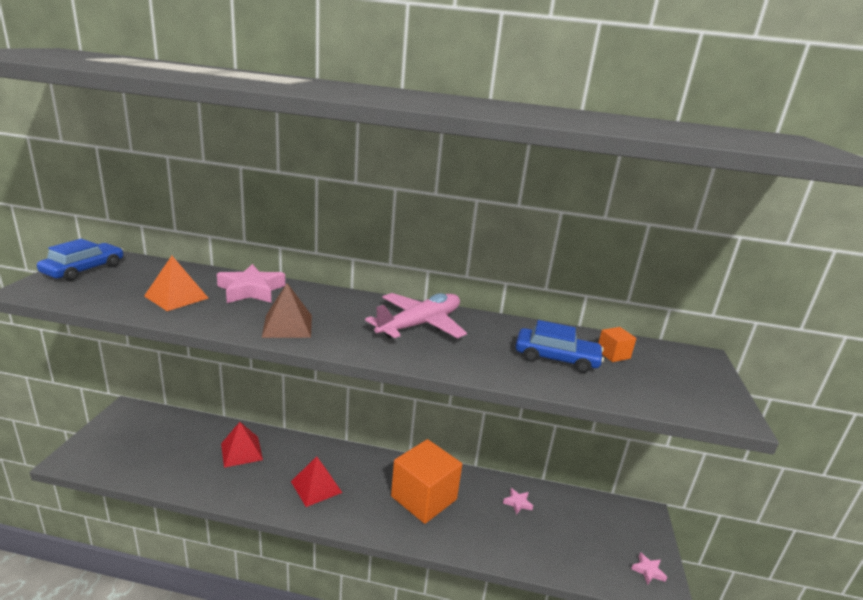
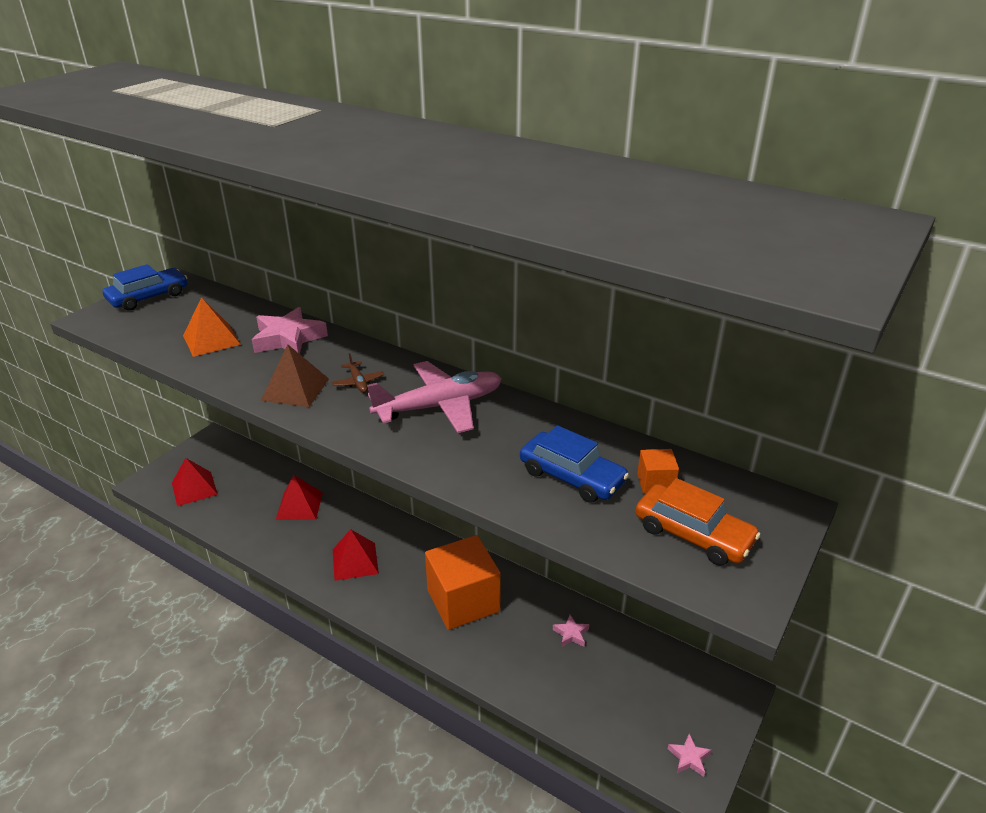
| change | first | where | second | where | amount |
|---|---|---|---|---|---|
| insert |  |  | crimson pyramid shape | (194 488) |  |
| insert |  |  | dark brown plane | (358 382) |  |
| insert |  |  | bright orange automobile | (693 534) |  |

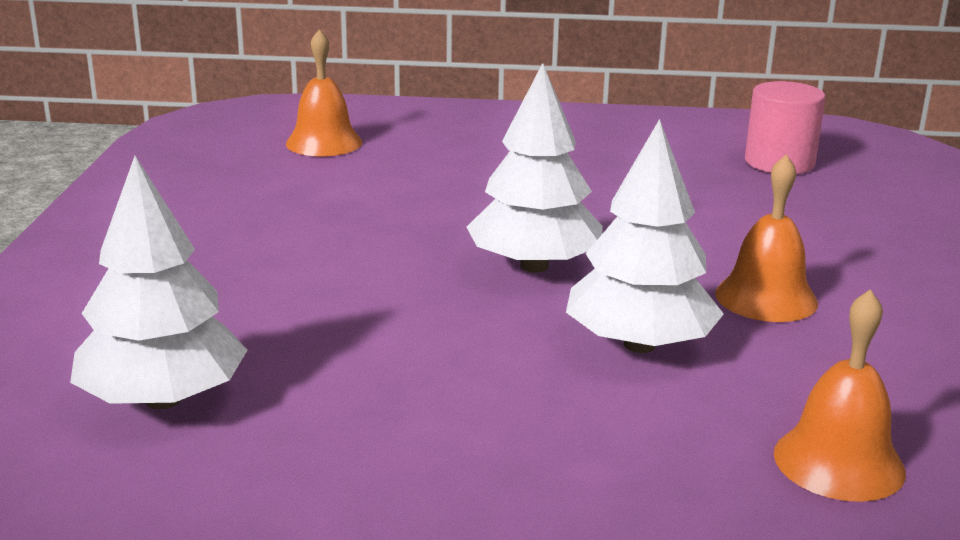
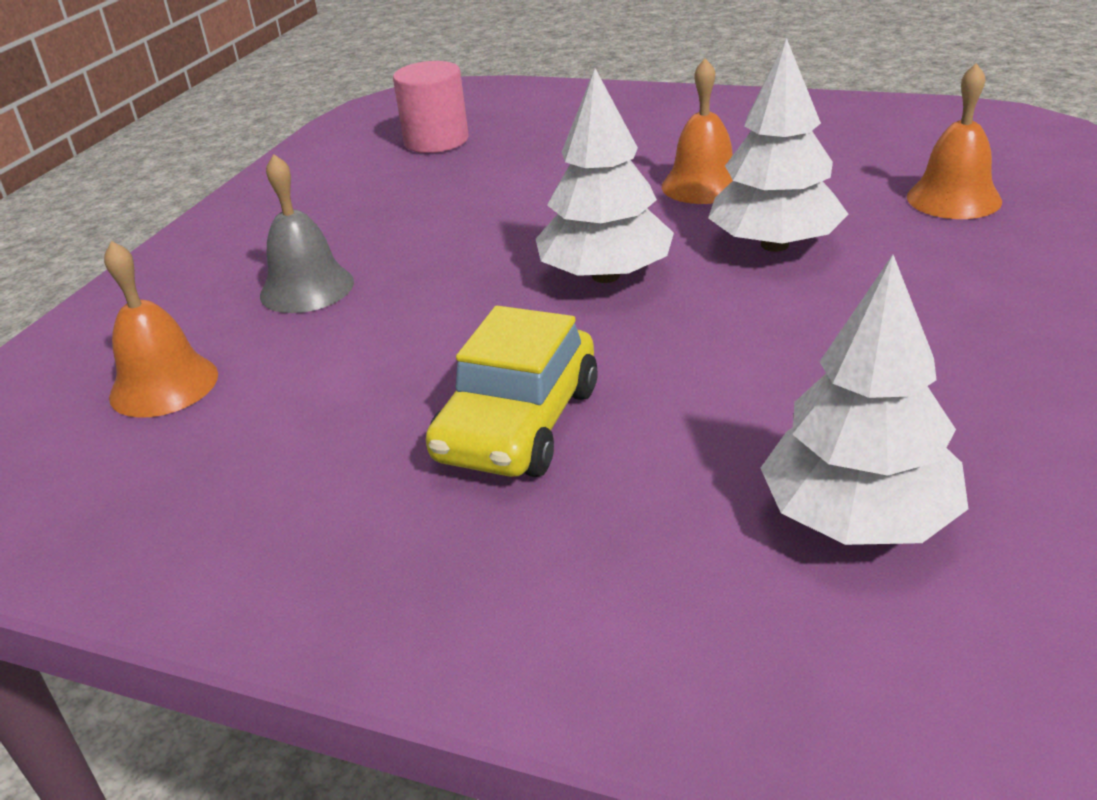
| change | first | where | second | where | amount |
|---|---|---|---|---|---|
| insert |  |  | gray hand bell | (307 288) |  |
| insert |  |  | golden automobile | (517 424) |  |

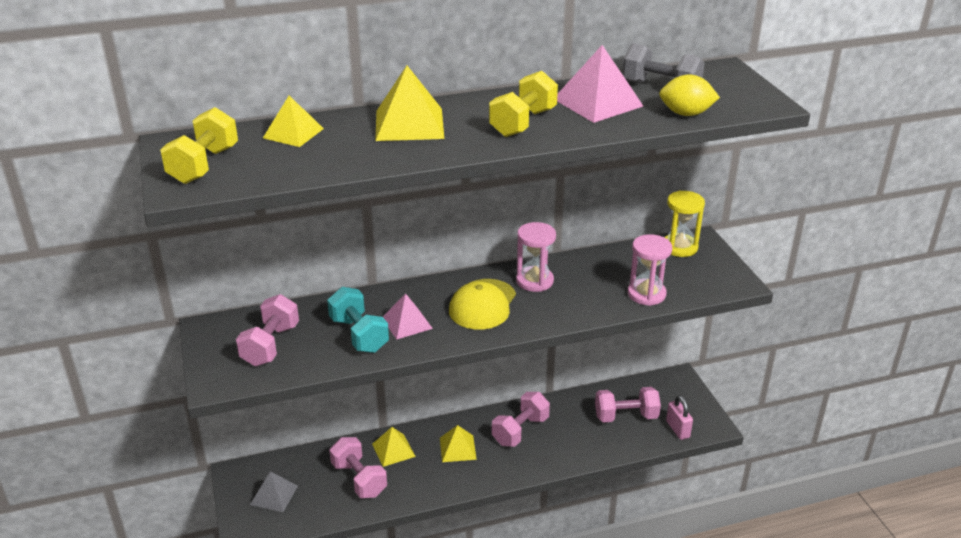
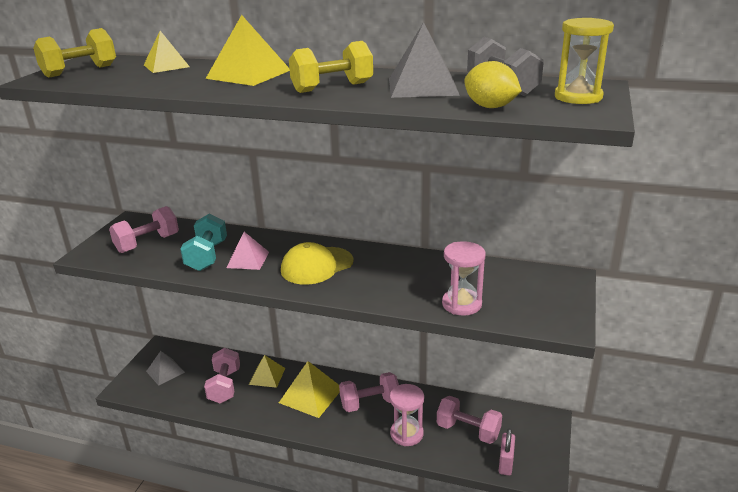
| change | first | where | second | where | amount |
|---|---|---|---|---|---|
| resize | golden pyramid shape | (458 448) |  | (311 395) | x1.55 |
| move | rose-pink sandglass | (534 281) |  | (406 434) |  |
| recolor | rose-pink pyramid shape | (598 102) | gray pyramid shape | (423 86) |  |
| move | golden sandglass | (679 247) |  | (578 97) |  |

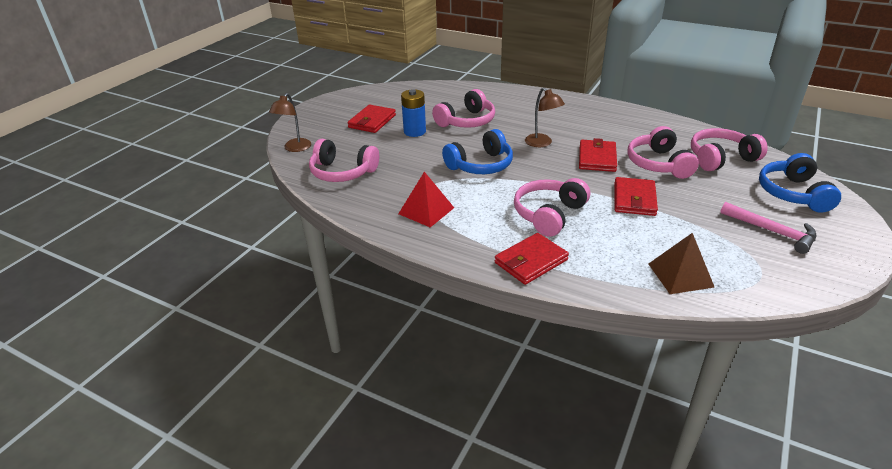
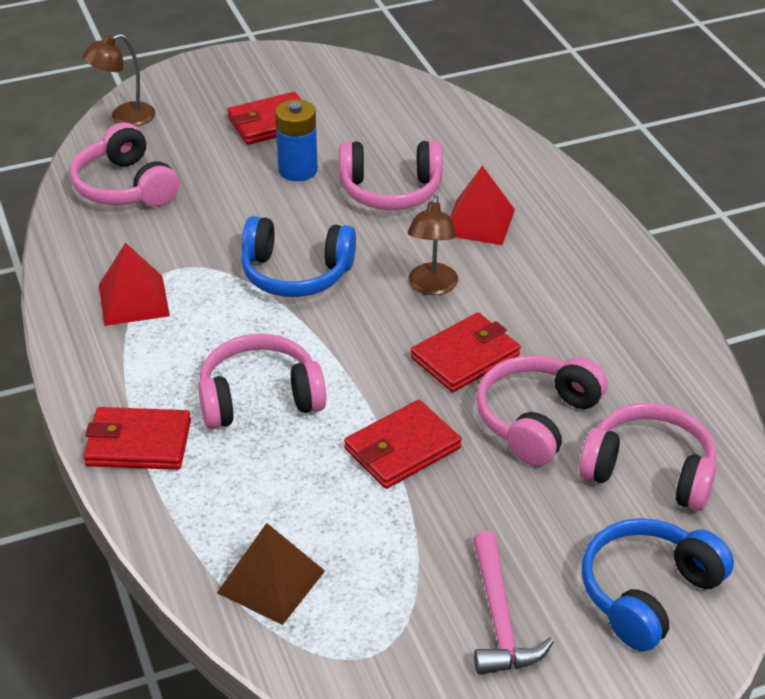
| change | first | where | second | where | amount |
|---|---|---|---|---|---|
| insert |  |  | crimson pyramid shape | (479 222) |  |

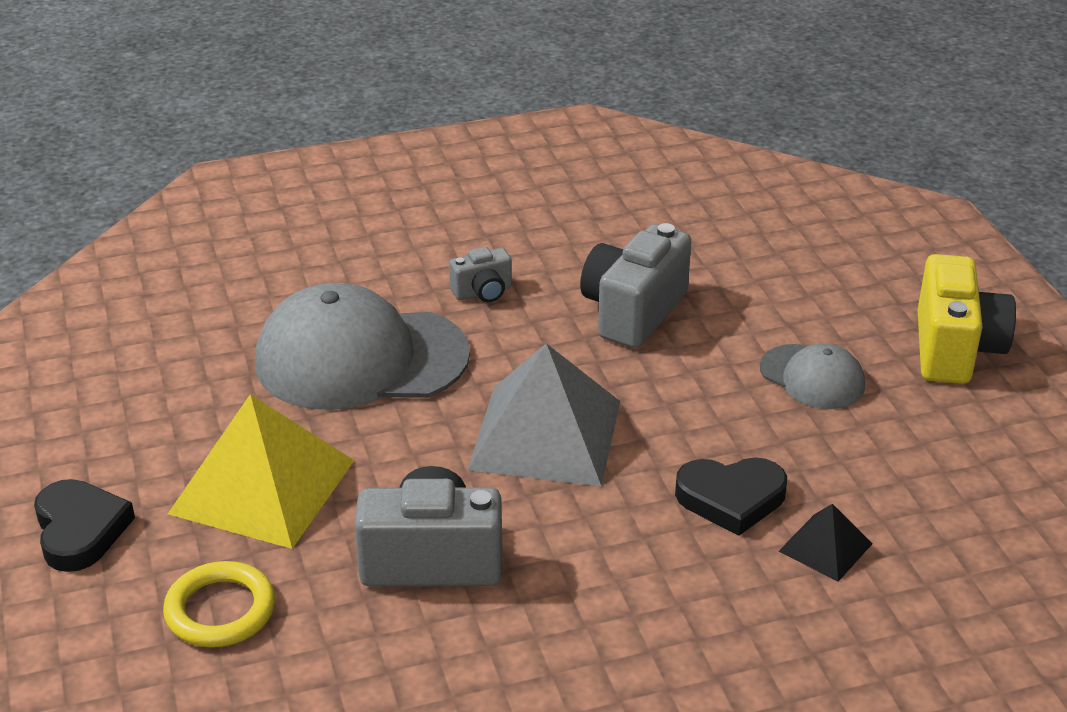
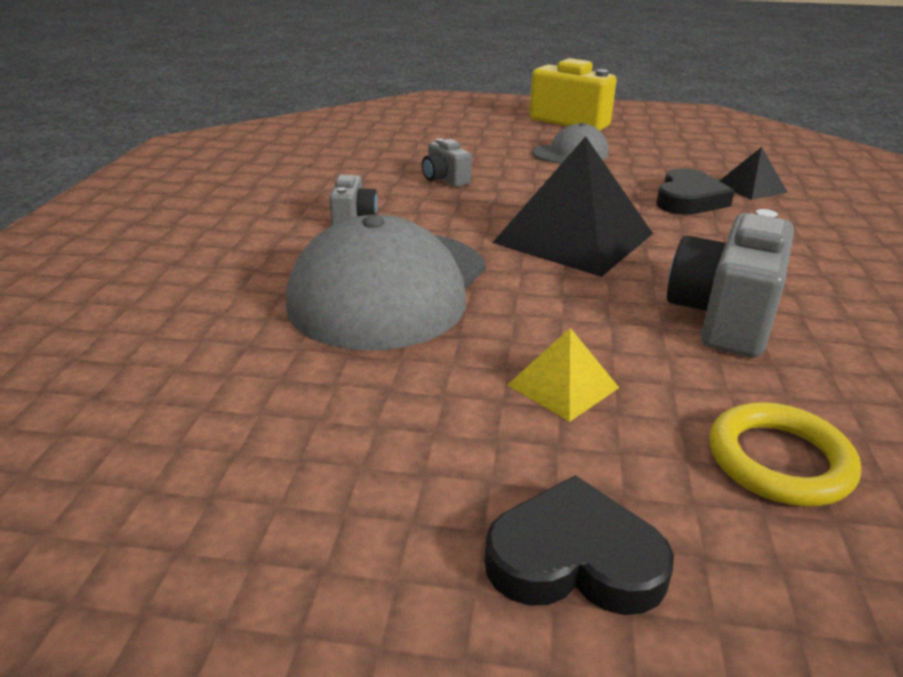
| change | first | where | second | where | amount |
|---|---|---|---|---|---|
| resize | golden pyramid shape | (263 486) |  | (563 386) | x0.48 |
| recolor | gray pyramid shape | (546 435) | ebony pyramid shape | (574 238) |  |
| resize | gray photo camera | (633 312) |  | (445 179) | x0.52 |

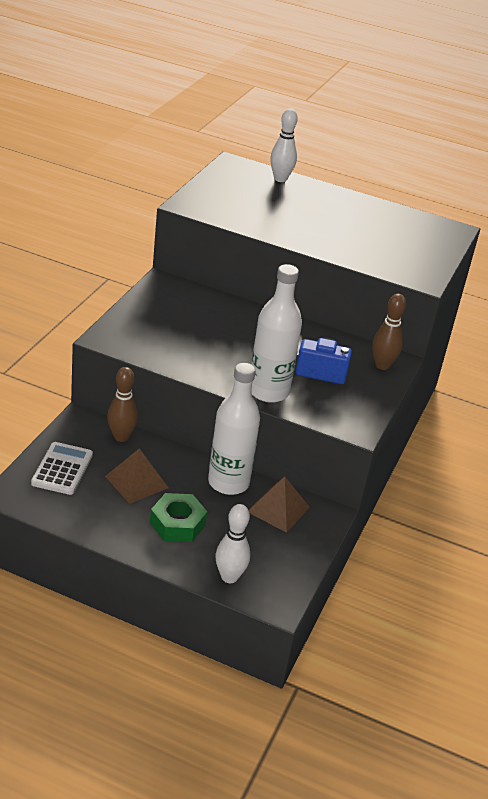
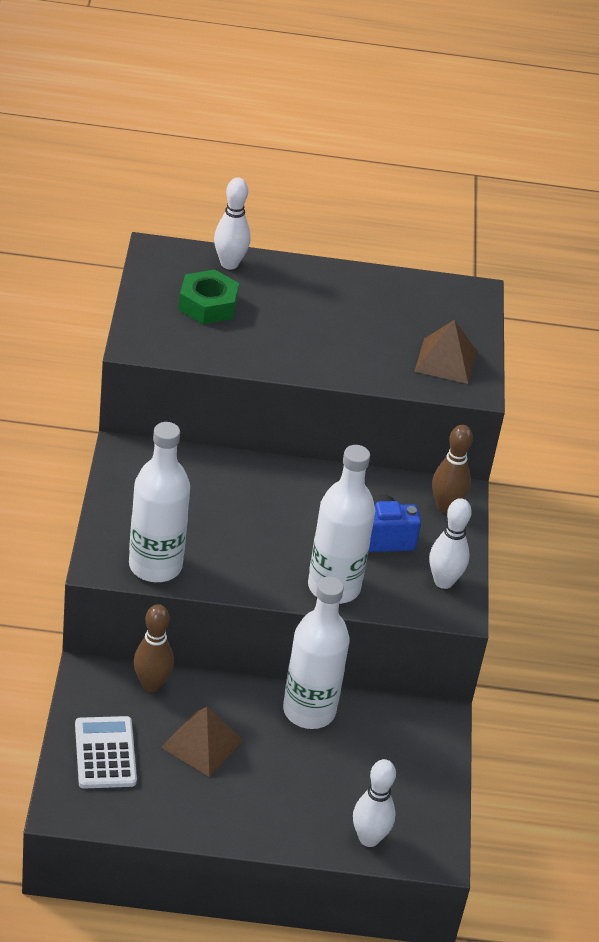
| change | first | where | second | where | amount |
|---|---|---|---|---|---|
| move | leaf-green hexagon nut | (177 524) |  | (208 305) |  |
| move | dark brown pyramid shape | (278 509) |  | (446 361) |  |
| insert |  |  | white bottle | (155 566) |  |
| insert |  |  | white bowling pin | (443 581) |  |

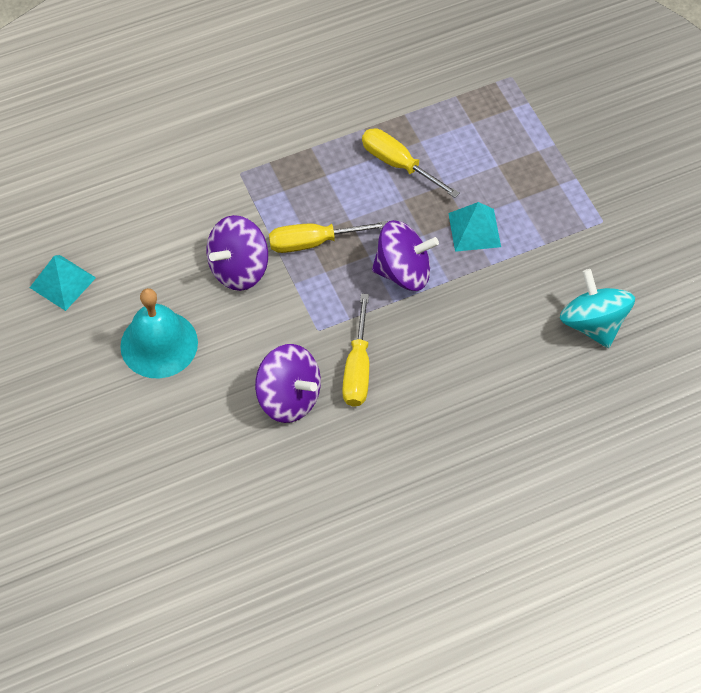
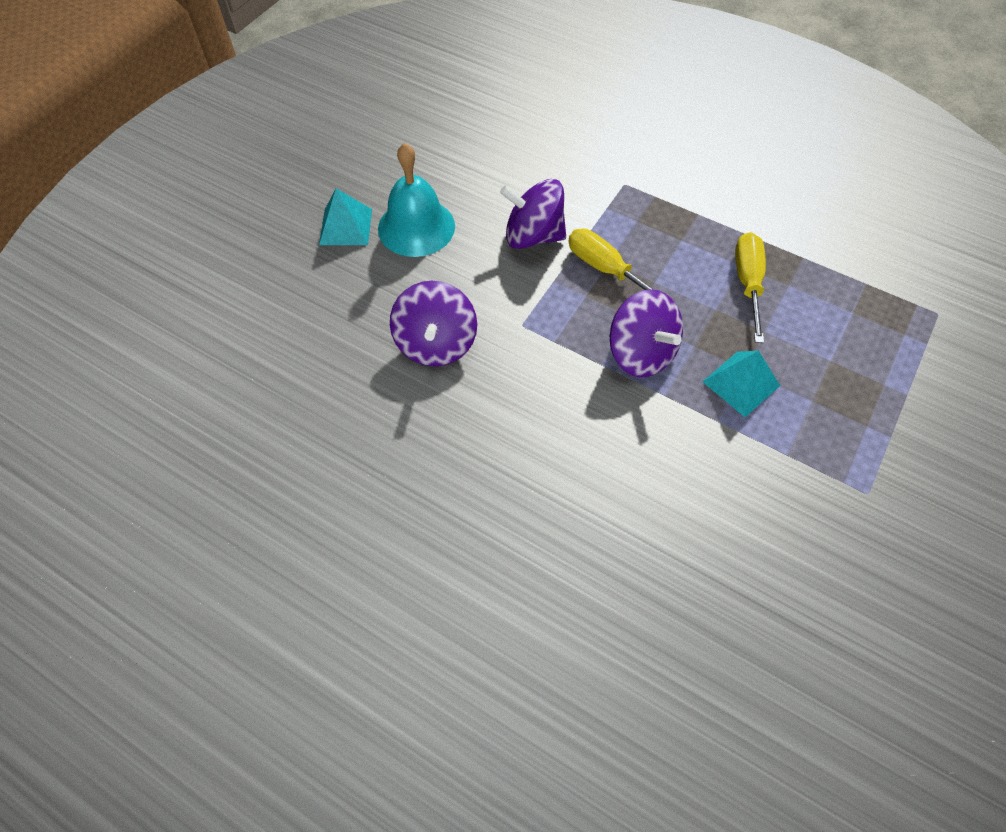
| change | first | where | second | where | amount |
|---|---|---|---|---|---|
| move | aqua pyramid shape | (62 282) |  | (345 226) |  |
| delete | golden flat screwdriver | (357 369) |  |  |  |
| delete | aqua toy top | (593 323) |  |  |  |

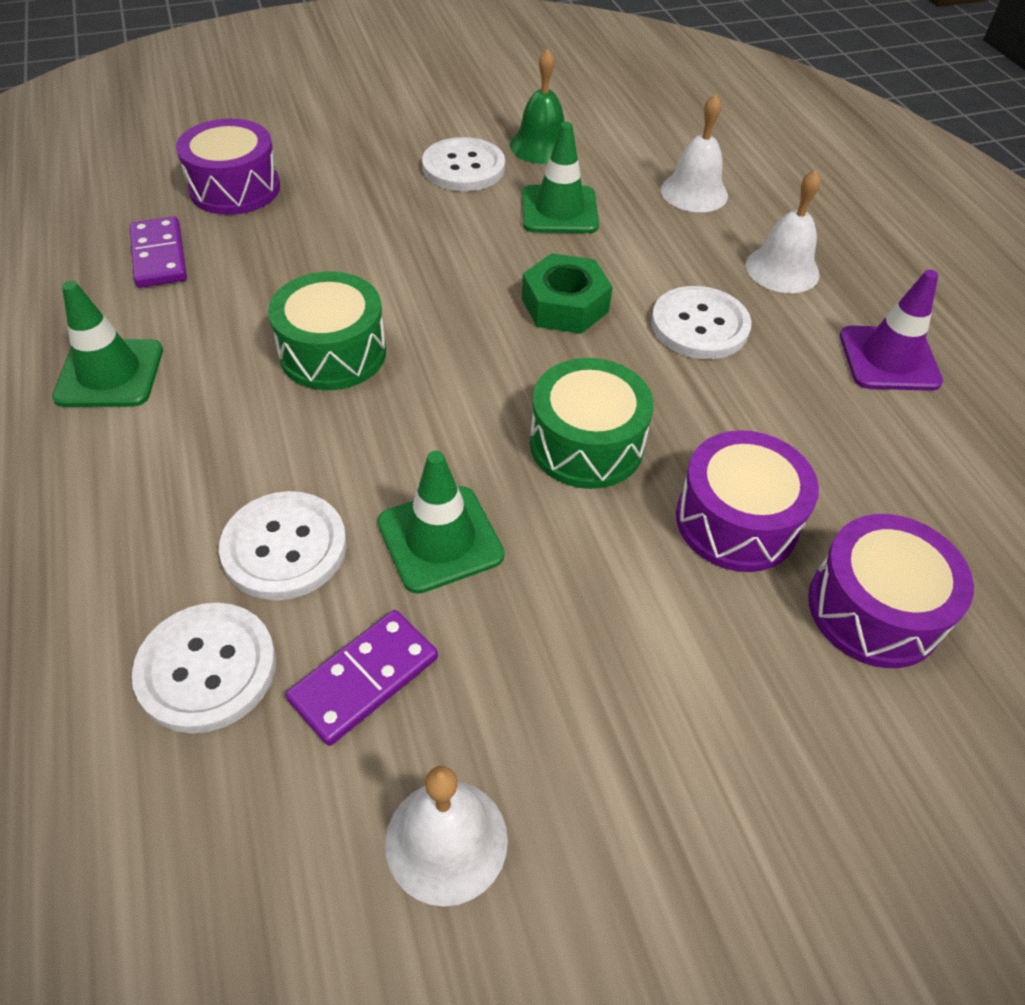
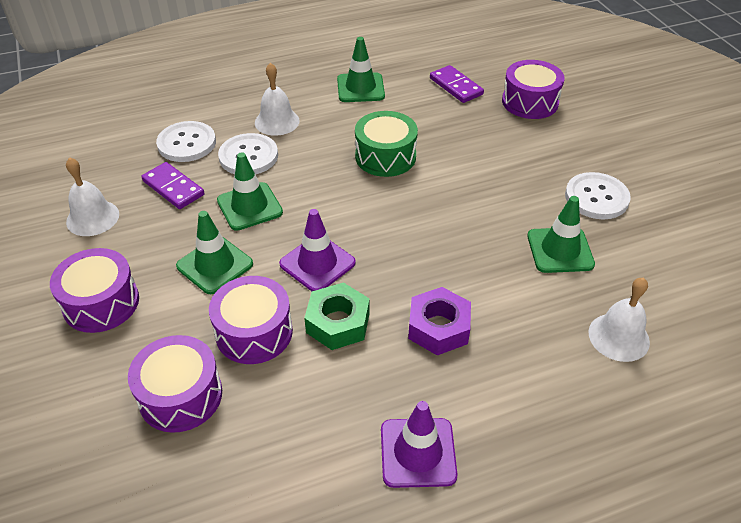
| change | first | where | second | where | amount |
|---|---|---|---|---|---|
| rotate | royal purple domino | (159 256) |  | (456 86) | 75 degrees clockwise |
| delete | leaf-green hand bell | (541 146) |  |  |  |
| move | leaf-green hexagon nut | (564 305) |  | (338 323) |  |
| replace | leaf-green snare drum | (586 444) | royal purple traffic cone | (317 263) |  |
| replace | white button | (699 325) | royal purple hexagon nut | (438 327) |  |
| move | white hand bell | (782 269) |  | (277 121) |  |
| insert |  |  | royal purple snare drum | (101 303) |  |
| insert |  |  | leaf-green traffic cone | (215 265) |  |

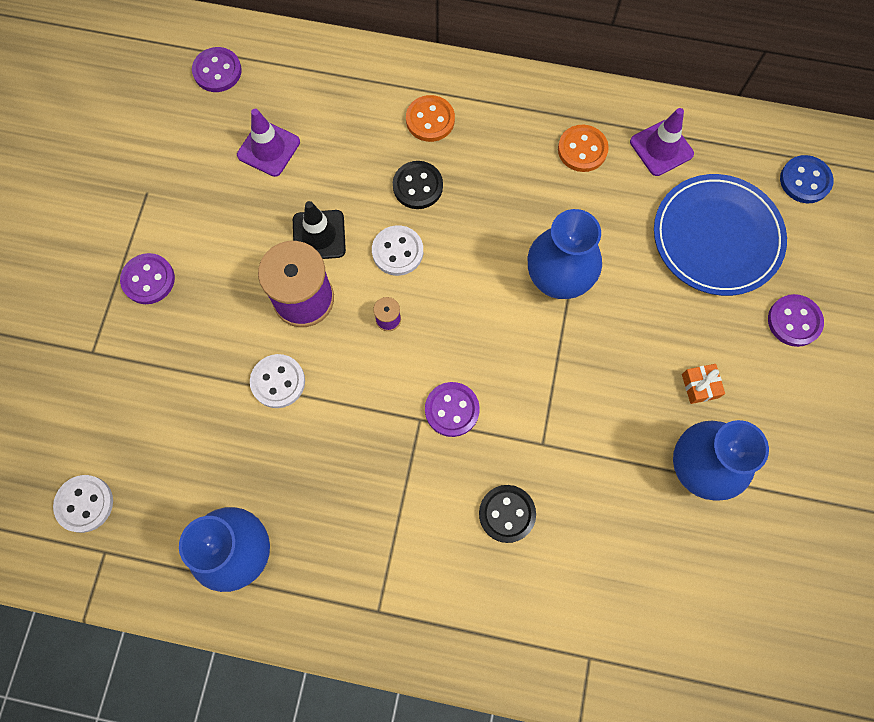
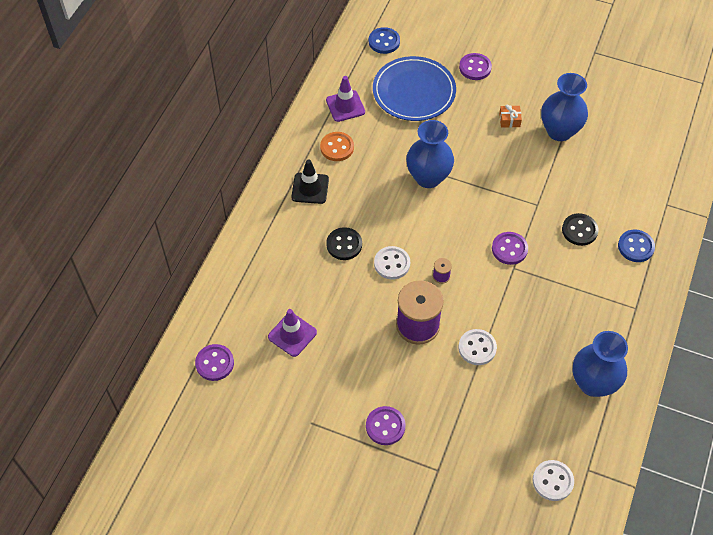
| change | first | where | second | where | amount |
|---|---|---|---|---|---|
| move | ebony traffic cone | (319 235) |  | (310 188) |  |
| delete | bright orange button | (430 120) |  |  |  |
| insert |  |  | royal blue button | (635 247) |  |

